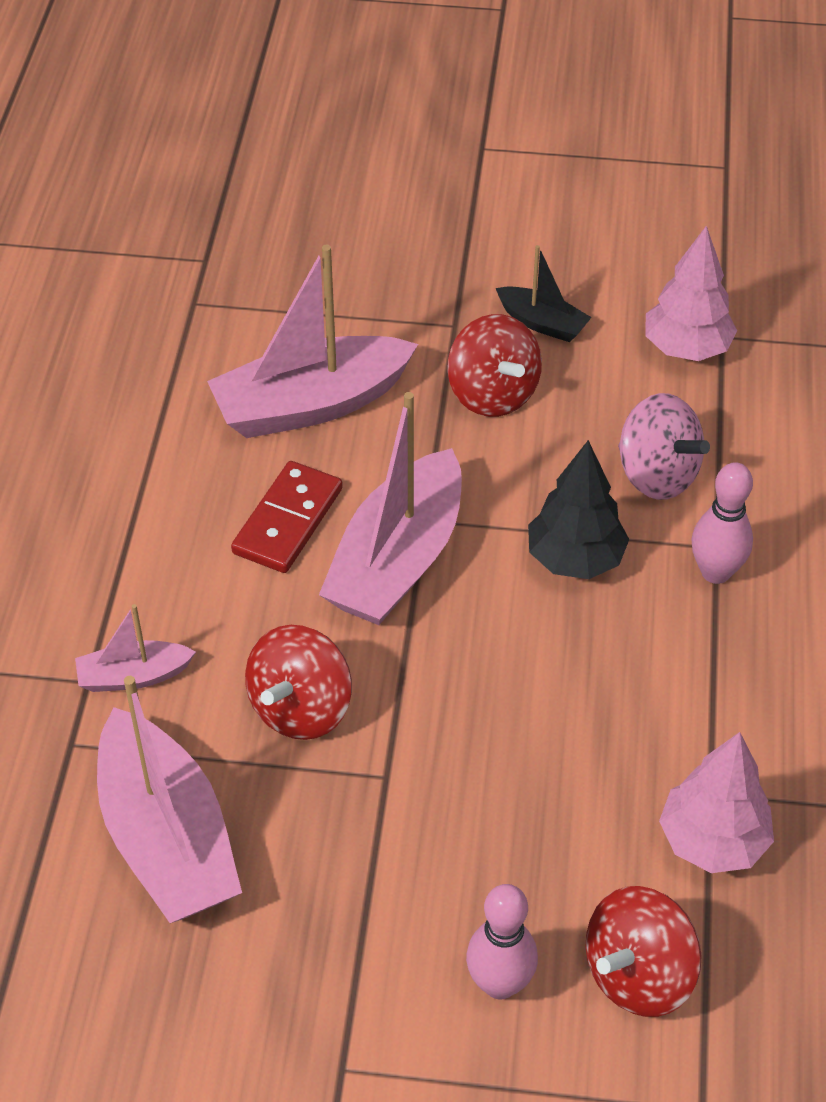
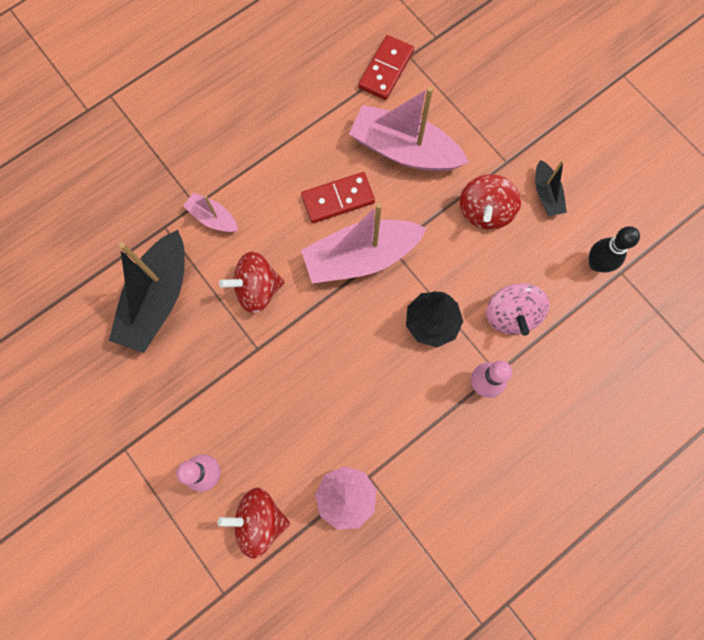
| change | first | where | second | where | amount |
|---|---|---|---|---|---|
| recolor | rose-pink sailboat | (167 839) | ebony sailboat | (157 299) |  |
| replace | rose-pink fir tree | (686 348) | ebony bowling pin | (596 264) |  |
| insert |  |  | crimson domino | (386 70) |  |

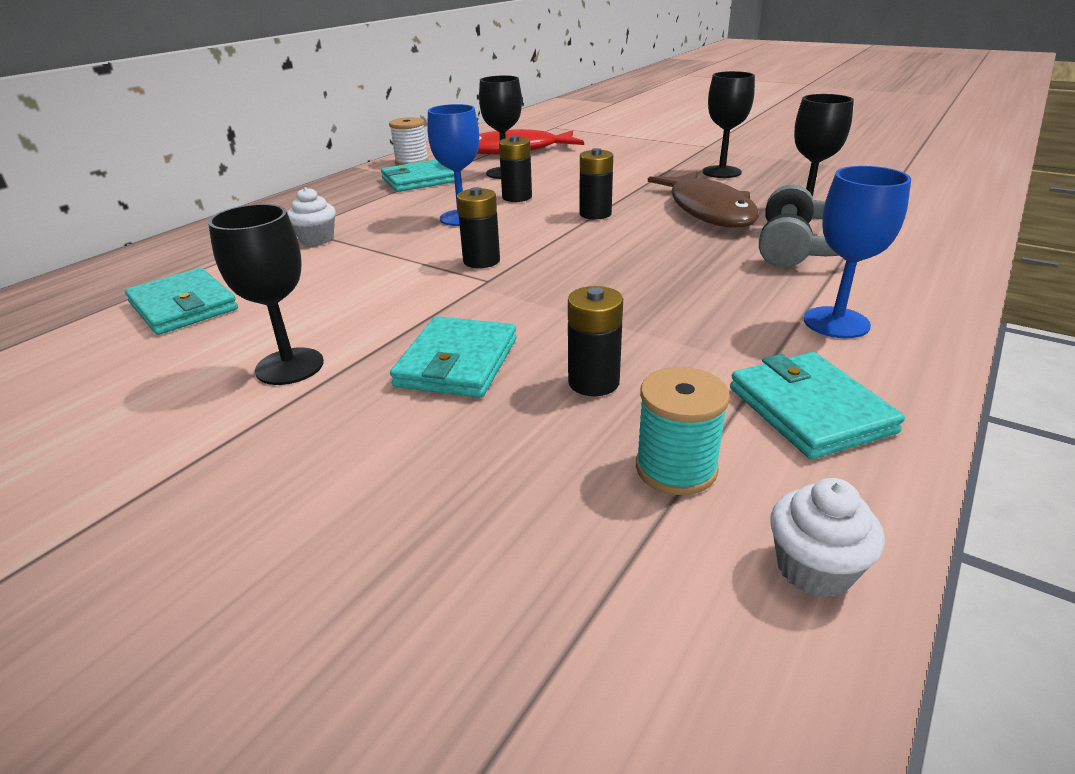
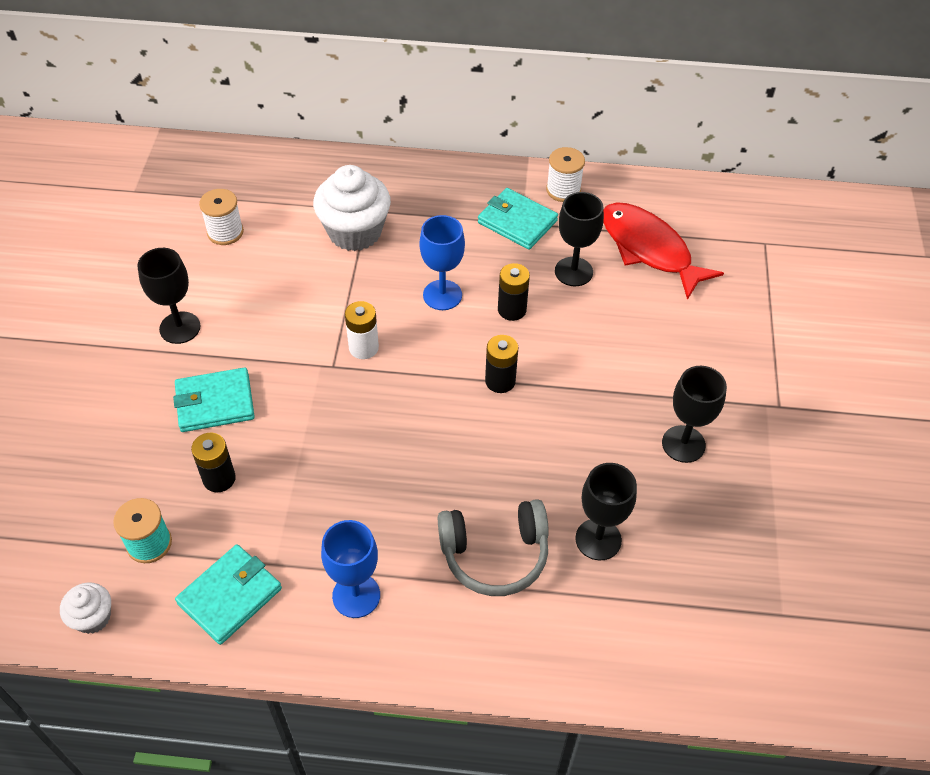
| change | first | where | second | where | amount |
|---|---|---|---|---|---|
| replace | aqua card wallet | (183 306) | white reel of thread | (225 232) |  |
| resize | white muffin | (316 239) |  | (355 232) | x1.97 |
| recolor | ebony power cell | (481 261) | white power cell | (363 347) |  |
| delete | dark brown fish | (708 210) |  |  |  |

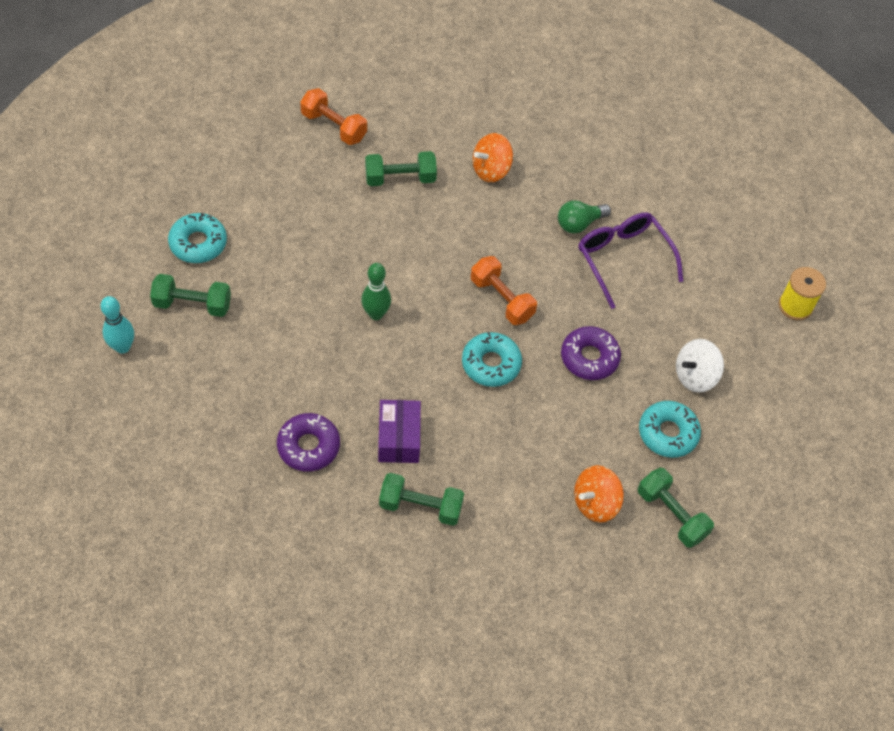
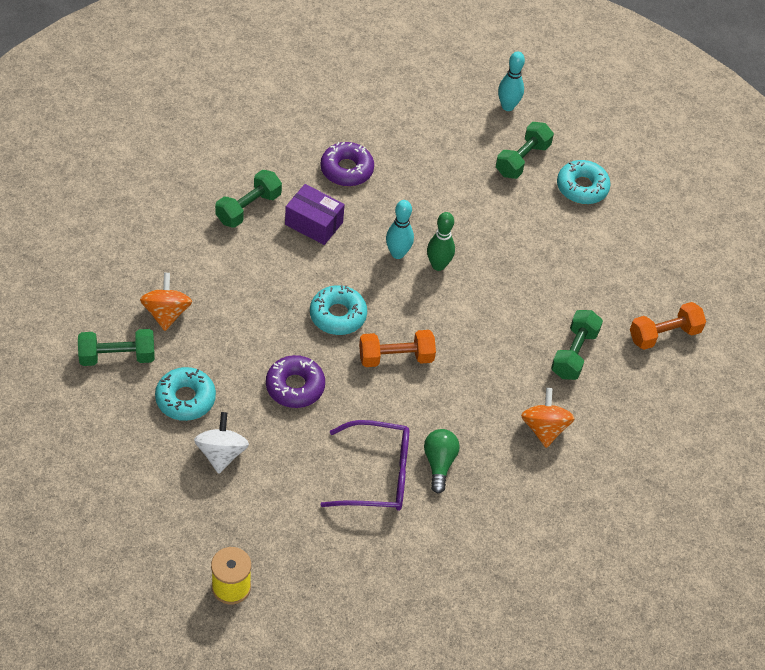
| change | first | where | second | where | amount |
|---|---|---|---|---|---|
| insert |  |  | aqua bowling pin | (397 253) |  |

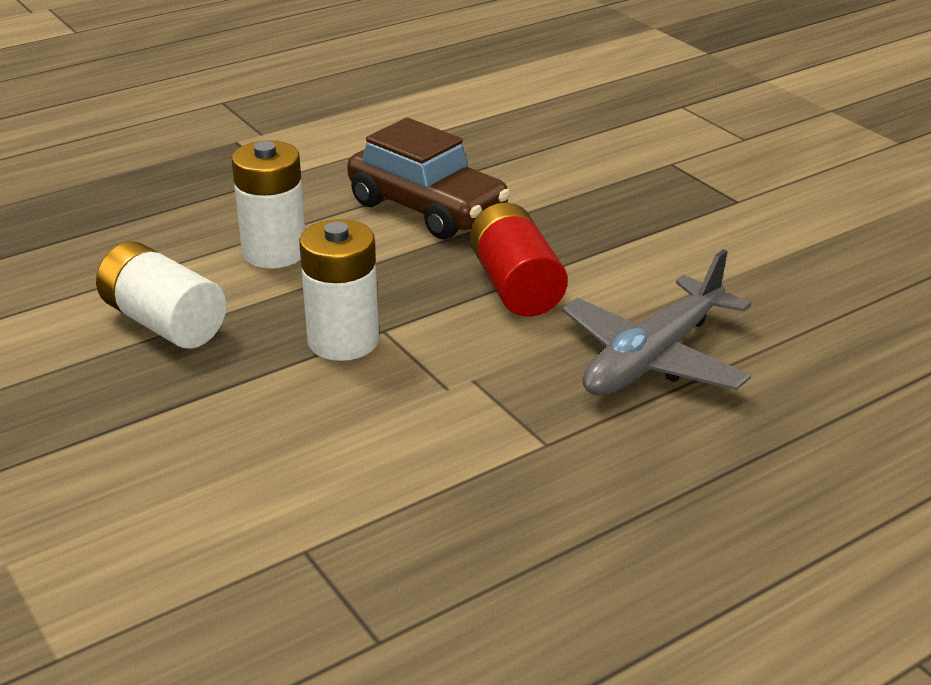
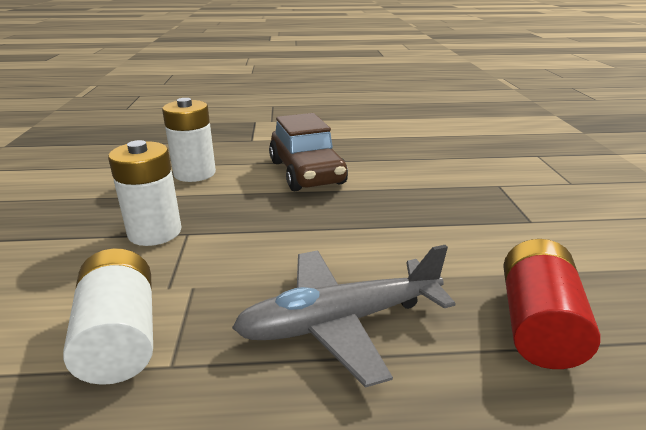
| change | first | where | second | where | amount |
|---|---|---|---|---|---|
| move | white power cell | (164 323) |  | (120 337) |  |
| move | crimson power cell | (515 286) |  | (537 324) |  |

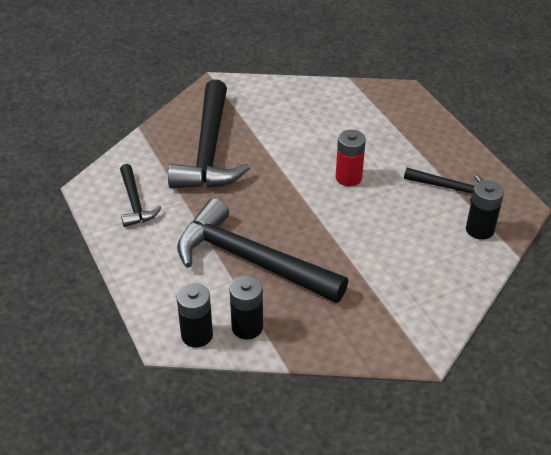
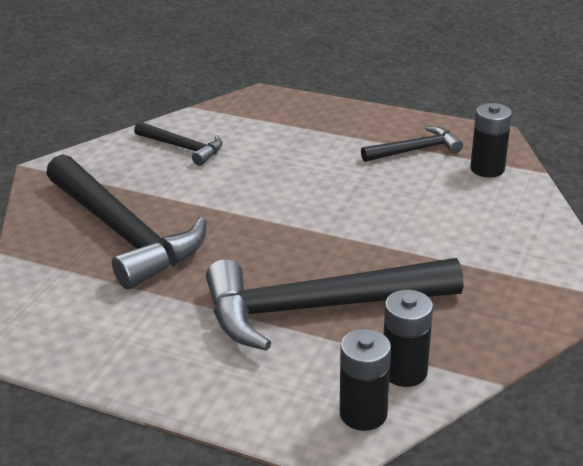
| change | first | where | second | where | amount |
|---|---|---|---|---|---|
| move | ebony claw hammer | (135 202) |  | (182 148) |  |
| delete | crimson power cell | (348 178) |  |  |  |

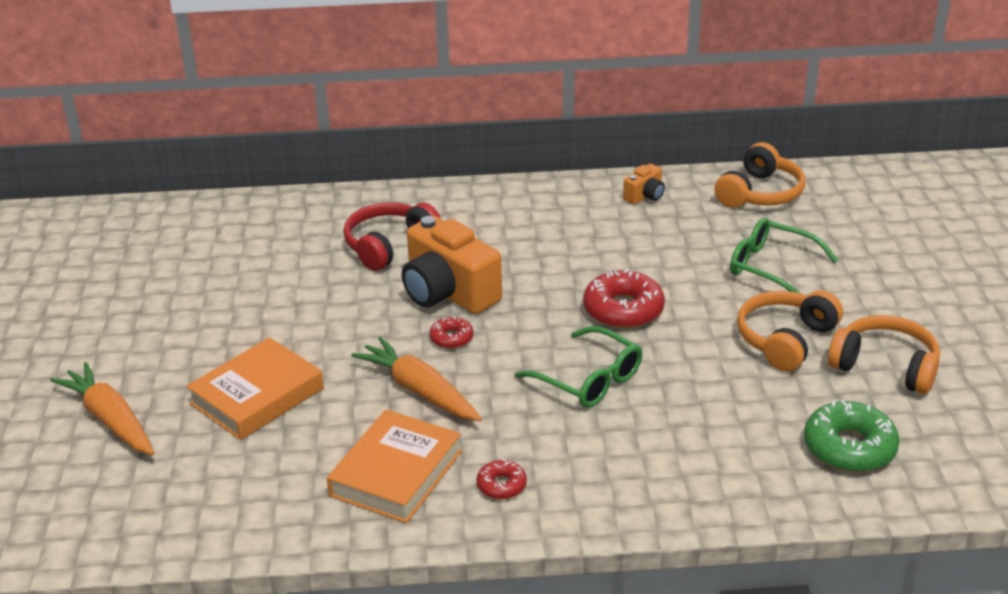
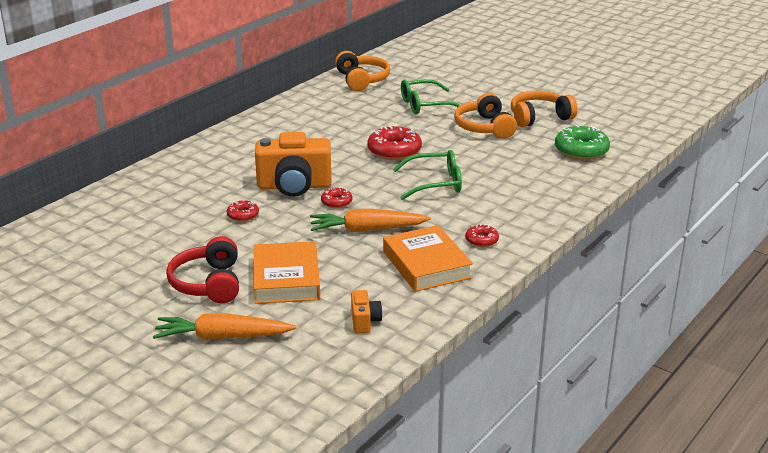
| change | first | where | second | where | amount |
|---|---|---|---|---|---|
| move | crimson over-ear headphones | (389 245) |  | (208 283) |  |
| move | bright orange photo camera | (645 196) |  | (364 321) |  |
| insert |  |  | crimson donut | (243 215) |  |

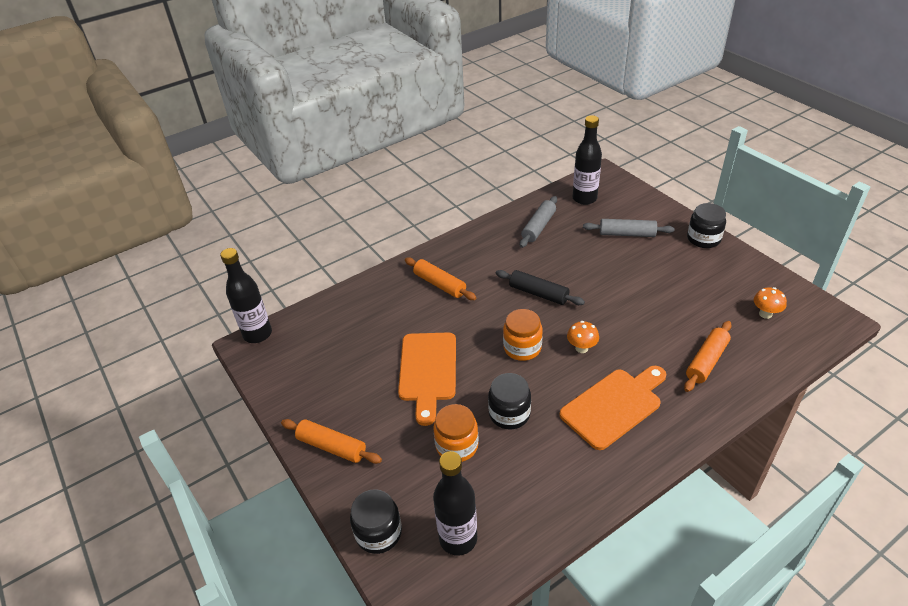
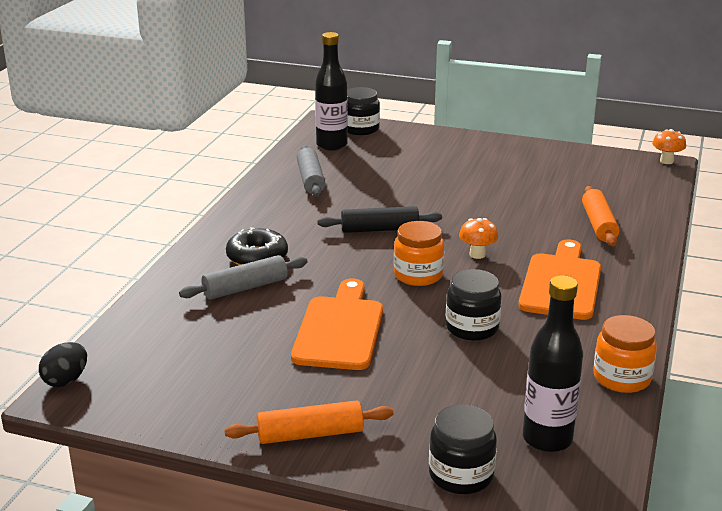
| change | first | where | second | where | amount |
|---|---|---|---|---|---|
| replace | ebony bottle | (257 334) | ebony egg | (66 380) |  |
| rotate | bright orange cutting board | (428 371) |  | (339 329) | 135 degrees counterclockwise |
| replace | bright orange dough roller | (440 284) | ebony donut | (257 257) |  |
| move | bright orange preserve jar | (457 446) |  | (621 378) |  |
| move | gray dough roller | (627 234) |  | (245 288) |  |
| move | ebony preserve jar | (703 239) |  | (360 129) |  |
| move | bright orange mushroom | (765 314) |  | (666 161) |  |

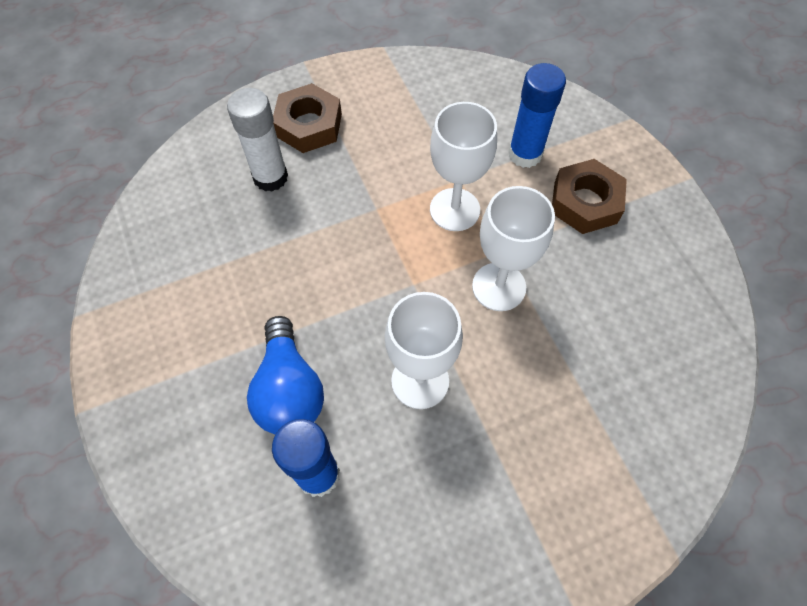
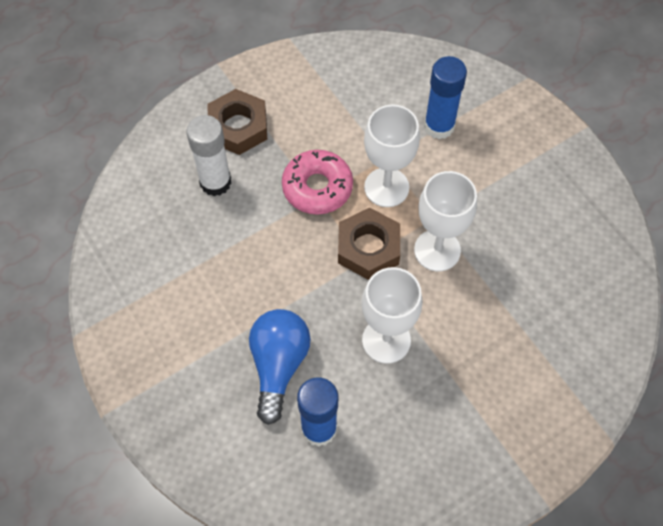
| change | first | where | second | where | amount |
|---|---|---|---|---|---|
| rotate | royal blue lightbulb | (289 389) |  | (278 365) | 150 degrees counterclockwise |
| move | dark brown hexagon nut | (585 202) |  | (368 248) |  |
| insert |  |  | rose-pink donut | (317 187) |  |

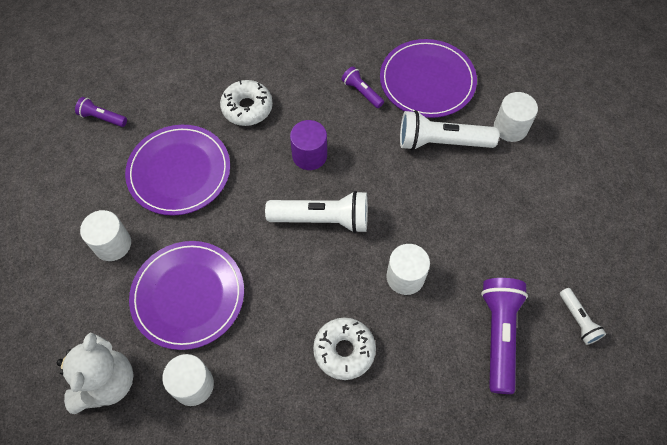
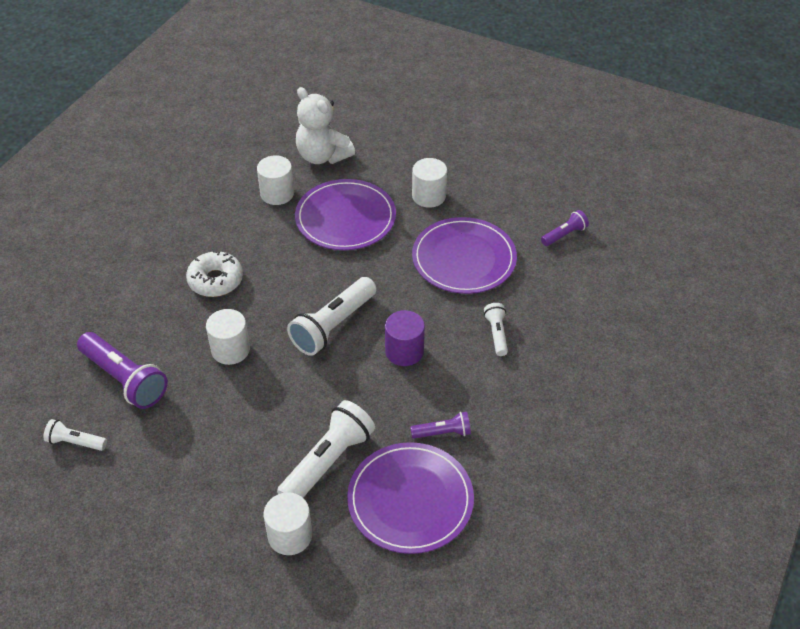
| change | first | where | second | where | amount |
|---|---|---|---|---|---|
| replace | white donut | (247 108) | white pocket torch | (496 334) |  |

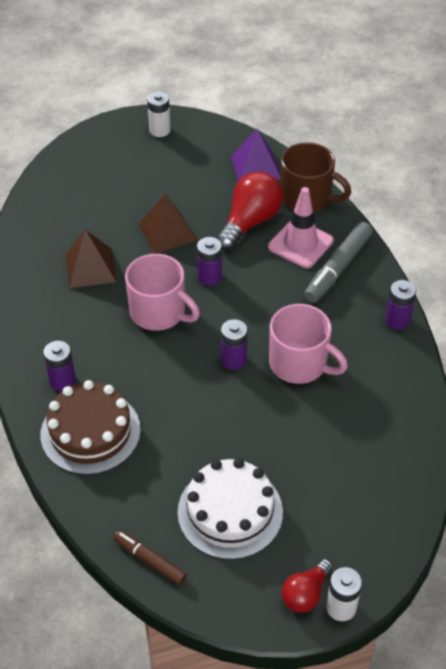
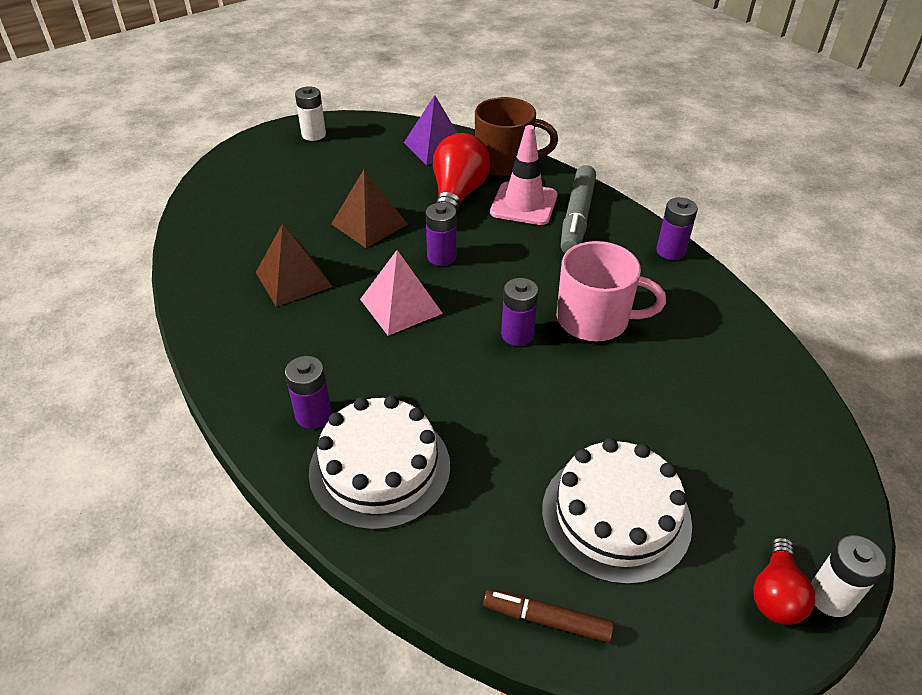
| change | first | where | second | where | amount |
|---|---|---|---|---|---|
| recolor | dark brown cake | (90 432) | white cake | (380 468) |  |
| replace | rose-pink coffee mug | (159 312) | rose-pink pyramid shape | (400 306) |  |

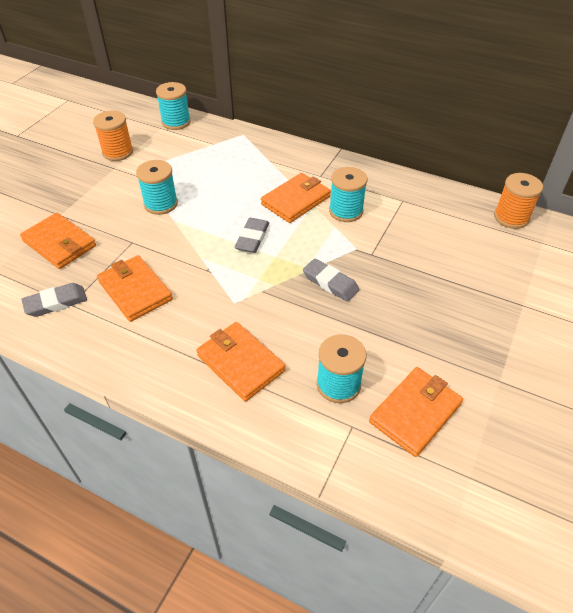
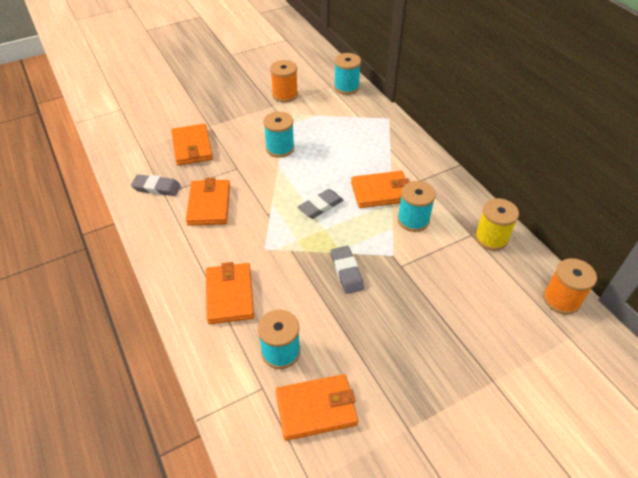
| change | first | where | second | where | amount |
|---|---|---|---|---|---|
| insert |  |  | golden reel of thread | (491 238) |  |

